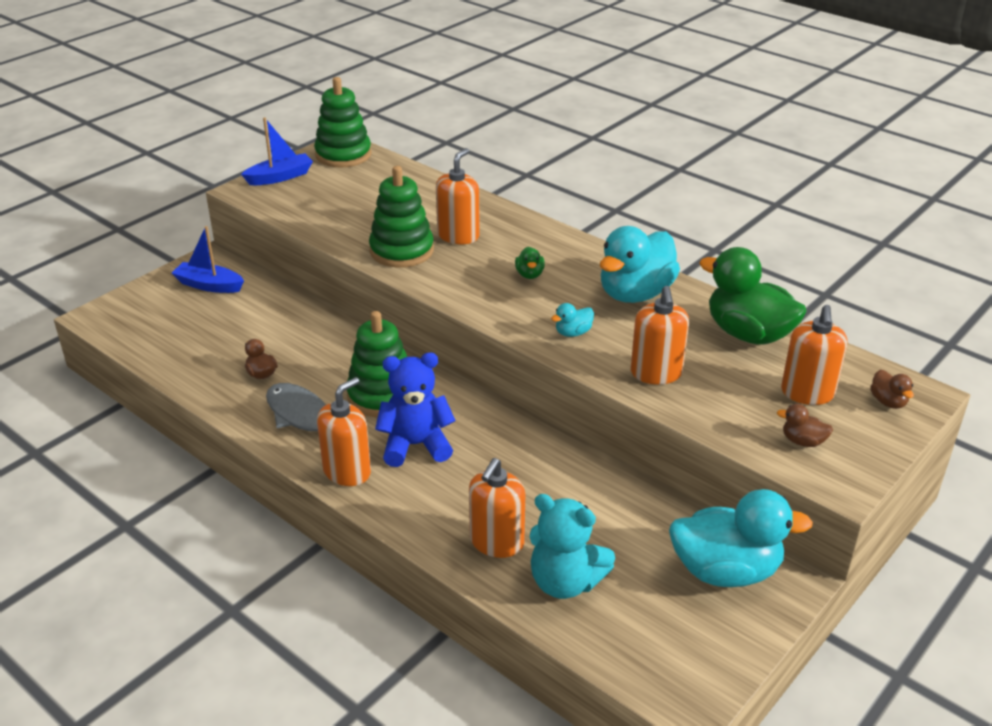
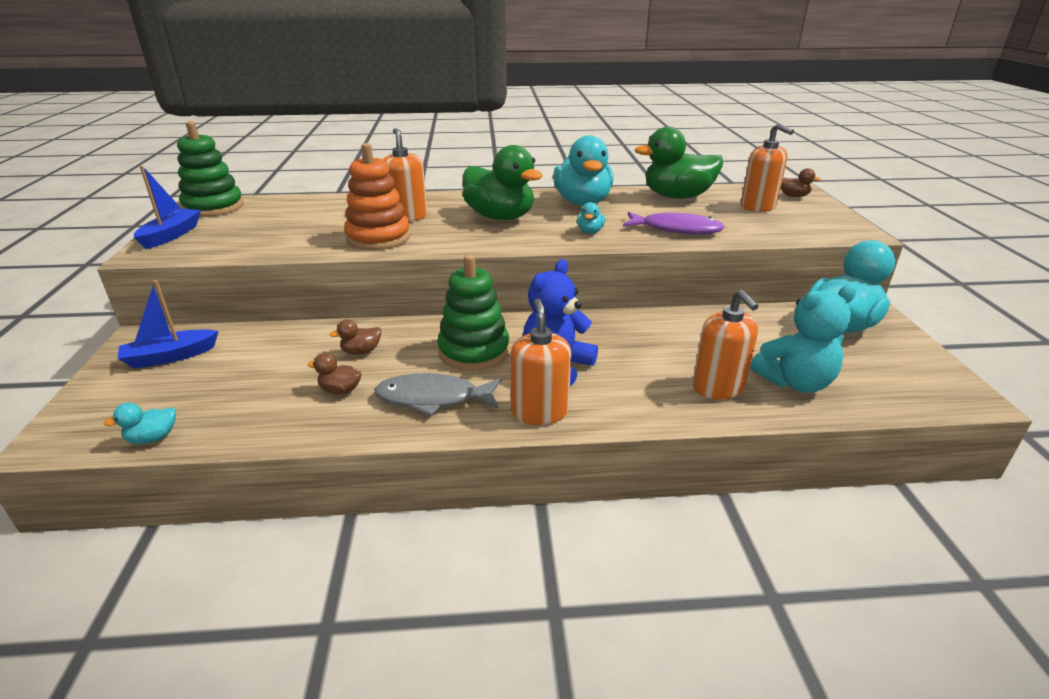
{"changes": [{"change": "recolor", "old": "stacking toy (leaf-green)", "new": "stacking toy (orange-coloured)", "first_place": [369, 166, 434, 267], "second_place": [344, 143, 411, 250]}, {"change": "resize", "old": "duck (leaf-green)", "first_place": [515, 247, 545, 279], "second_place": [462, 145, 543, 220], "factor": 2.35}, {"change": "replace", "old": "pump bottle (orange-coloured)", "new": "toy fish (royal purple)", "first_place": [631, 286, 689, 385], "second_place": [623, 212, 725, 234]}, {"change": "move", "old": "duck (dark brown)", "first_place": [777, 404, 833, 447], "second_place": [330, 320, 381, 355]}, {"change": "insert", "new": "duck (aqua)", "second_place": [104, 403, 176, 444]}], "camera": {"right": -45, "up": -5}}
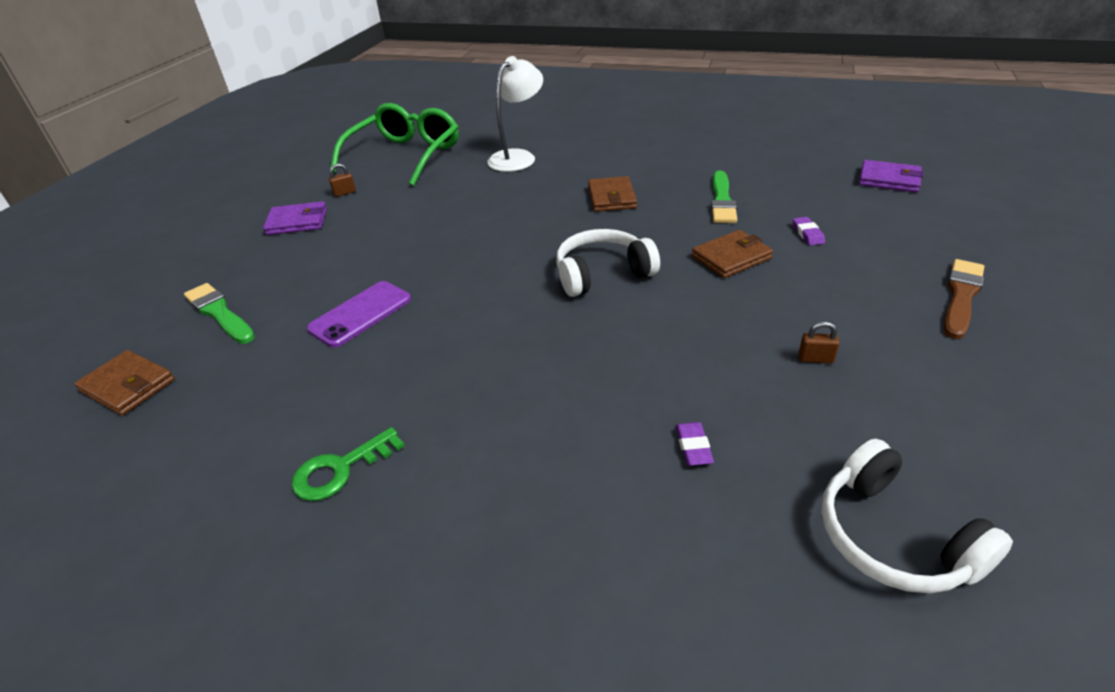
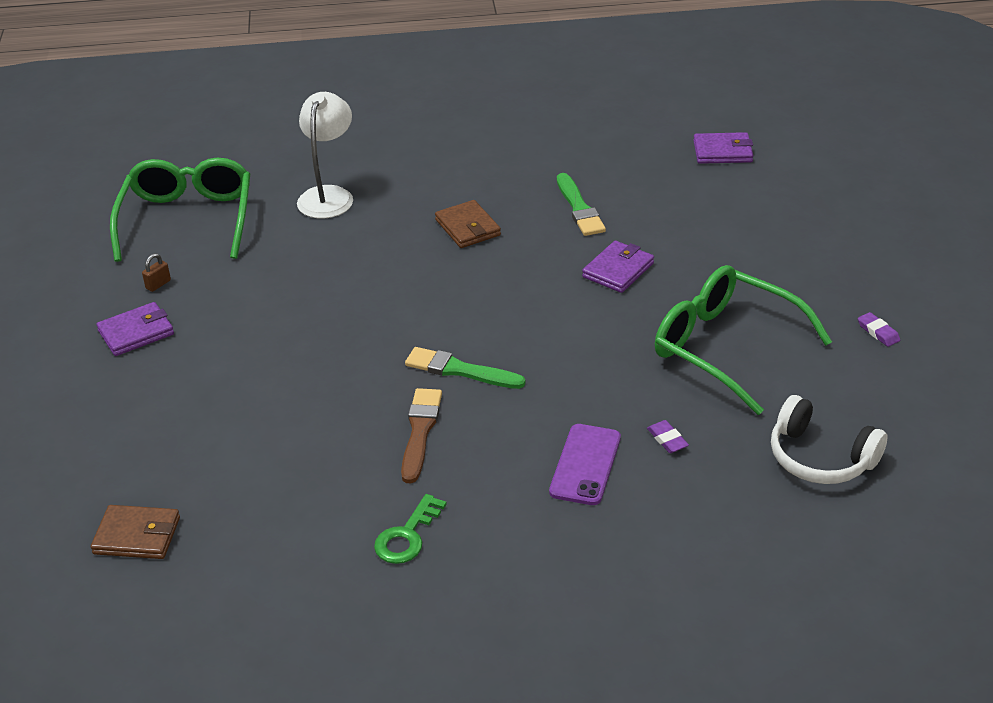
{"changes": [{"change": "move", "old": "eraser (royal purple)", "first_place": [793, 217, 825, 246], "second_place": [858, 312, 900, 347]}, {"change": "delete", "old": "headphones (snow-white)", "first_place": [556, 229, 660, 297]}, {"change": "recolor", "old": "card wallet (dark brown)", "new": "card wallet (royal purple)", "first_place": [692, 230, 773, 278], "second_place": [582, 241, 654, 293]}, {"change": "move", "old": "paint brush (dark brown)", "first_place": [944, 259, 984, 339], "second_place": [401, 388, 442, 483]}, {"change": "move", "old": "phone (royal purple)", "first_place": [307, 281, 411, 348], "second_place": [549, 424, 621, 505]}, {"change": "move", "old": "paint brush (leaf-green)", "first_place": [184, 283, 255, 344], "second_place": [405, 347, 526, 389]}, {"change": "replace", "old": "lock (dark brown)", "new": "spectacles (leaf-green)", "first_place": [798, 321, 840, 364], "second_place": [655, 265, 832, 415]}], "camera": {"right": -25, "up": 0}}
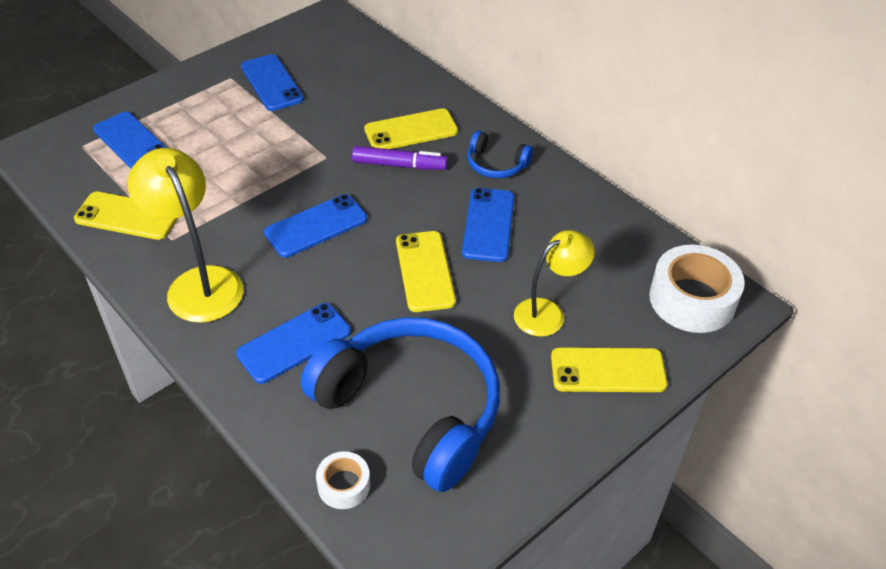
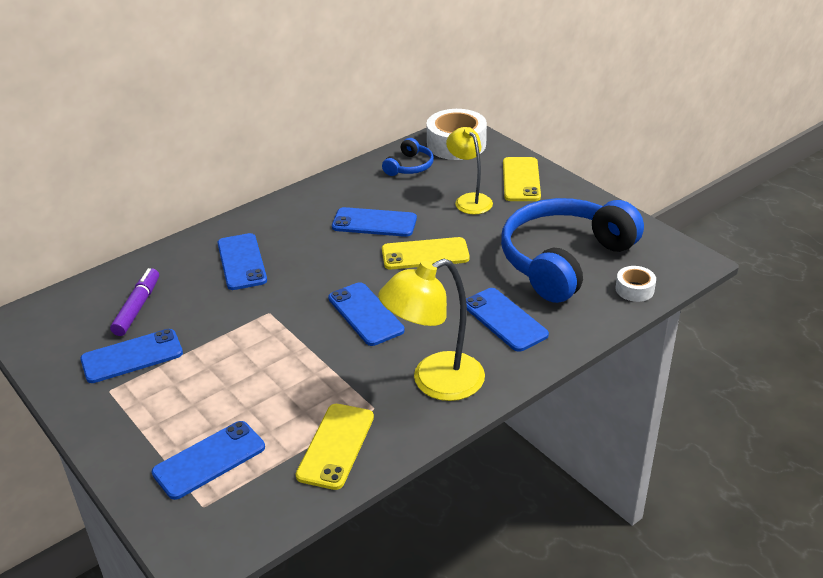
{"changes": [{"change": "recolor", "old": "phone (bright yellow)", "new": "phone (royal blue)", "first_place": [364, 108, 458, 149], "second_place": [218, 233, 267, 290]}, {"change": "move", "old": "headphones (royal blue)", "first_place": [467, 131, 533, 178], "second_place": [382, 138, 434, 176]}, {"change": "move", "old": "felt pen (royal purple)", "first_place": [352, 146, 448, 170], "second_place": [110, 268, 159, 336]}], "camera": {"right": -85, "up": -10}}
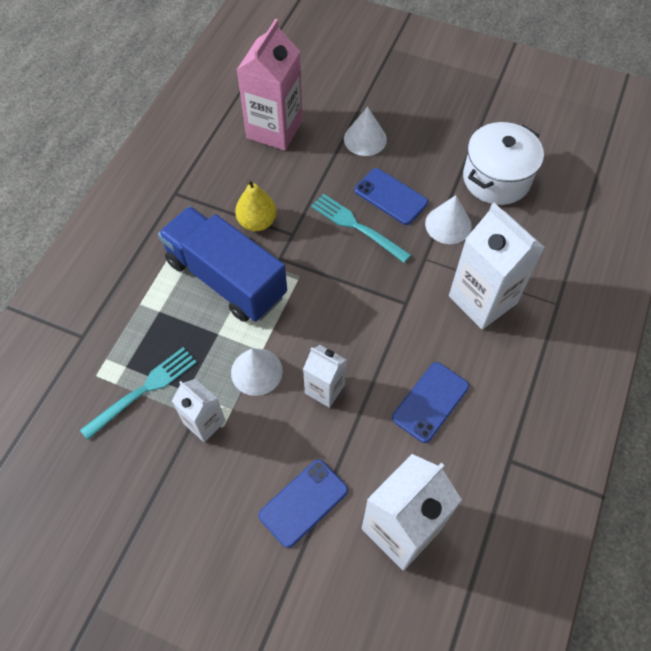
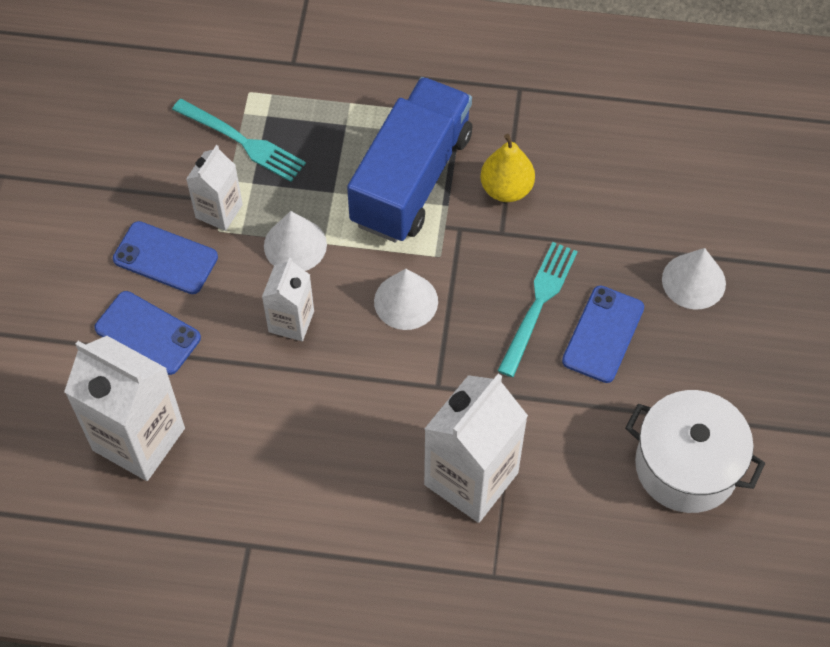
{"changes": [{"change": "delete", "old": "milk carton (rose-pink)", "first_place": [237, 19, 303, 151]}, {"change": "move", "old": "solid cone (snow-white)", "first_place": [425, 195, 472, 244], "second_place": [374, 269, 438, 330]}, {"change": "move", "old": "phone (royal blue)", "first_place": [392, 362, 469, 443], "second_place": [113, 221, 218, 294]}], "camera": {"right": 75, "up": 0}}
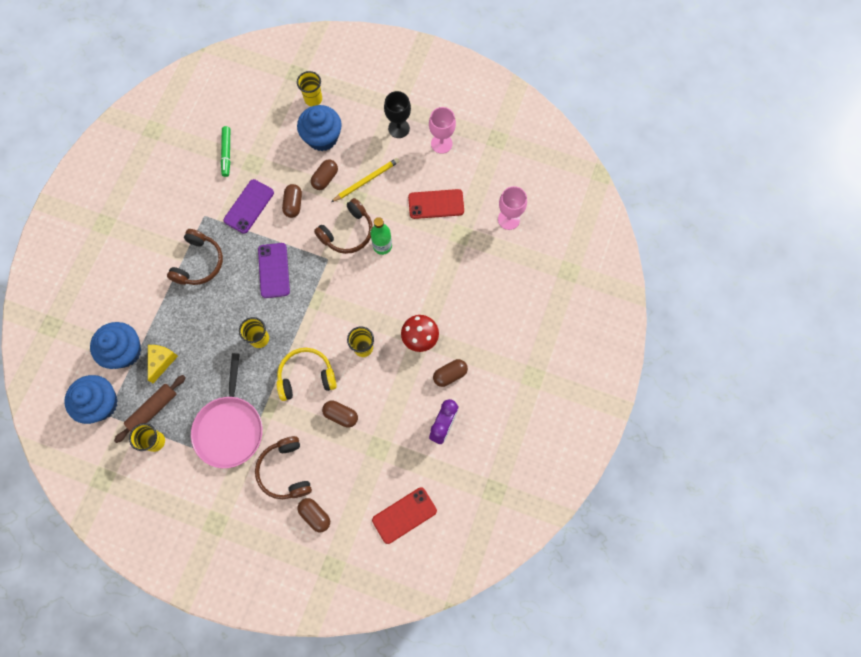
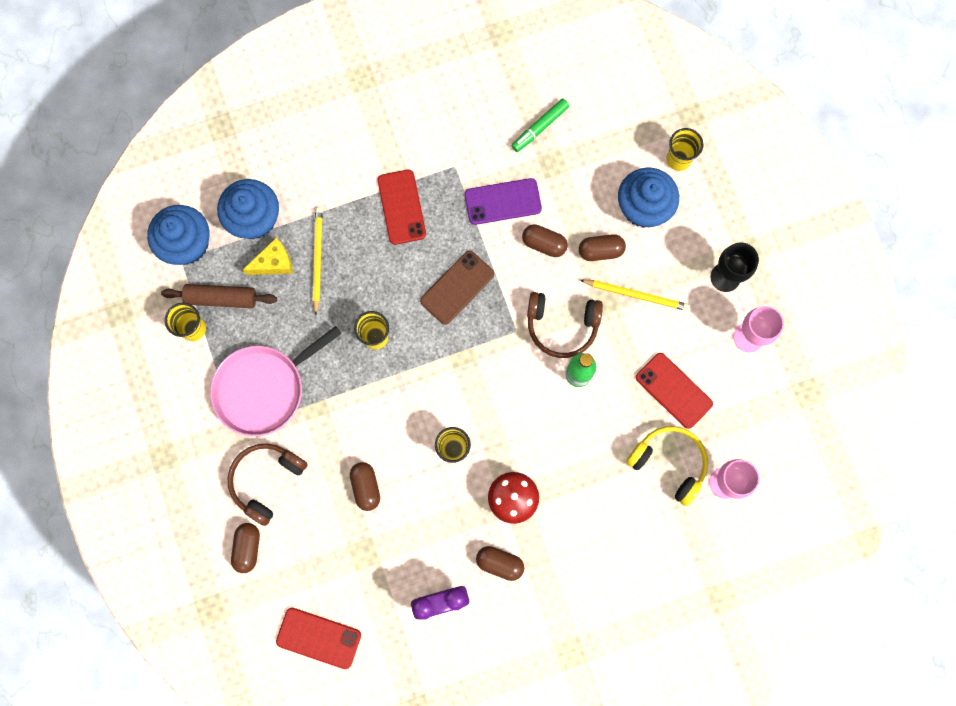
{"changes": [{"change": "rotate", "old": "capsule (dark brown)", "first_place": [282, 184, 302, 218], "second_place": [522, 224, 568, 257], "degrees": 60}, {"change": "replace", "old": "headphones (dark brown)", "new": "phone (scarlet)", "first_place": [167, 229, 223, 285], "second_place": [377, 170, 426, 245]}, {"change": "recolor", "old": "phone (royal purple)", "new": "phone (dark brown)", "first_place": [258, 243, 290, 298], "second_place": [420, 251, 494, 325]}, {"change": "move", "old": "headphones (bright yellow)", "first_place": [277, 348, 337, 401], "second_place": [626, 426, 708, 506]}, {"change": "insert", "new": "lead pencil (bright yellow)", "second_place": [313, 207, 323, 316]}], "camera": {"right": 50, "up": 5}}
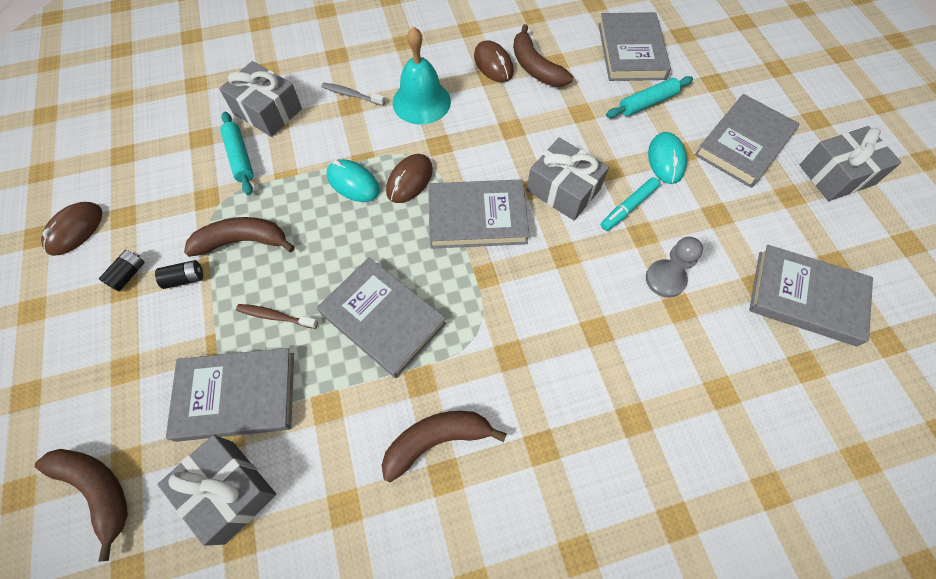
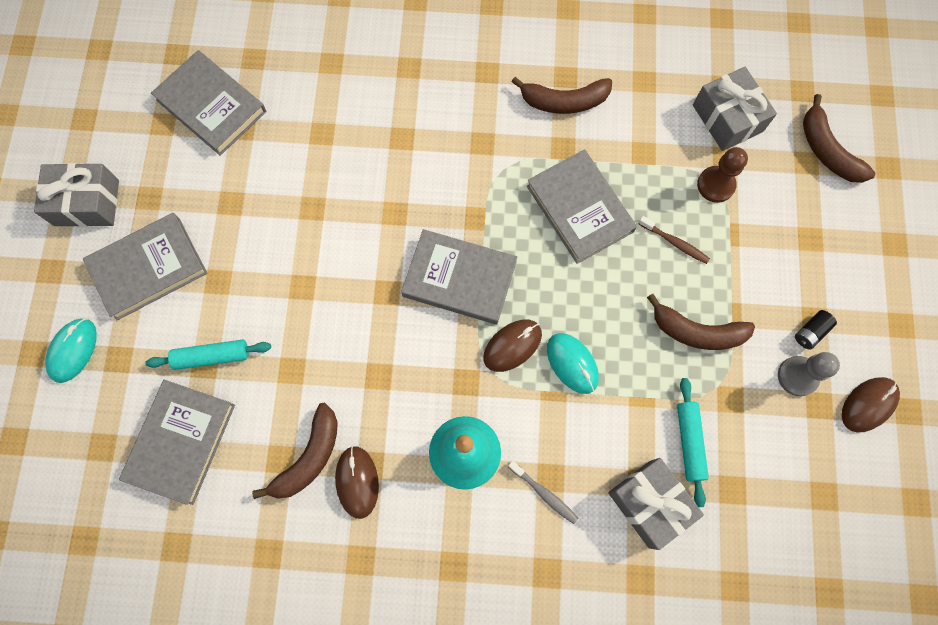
{"changes": [{"change": "rotate", "old": "banana (dark brown)", "first_place": [513, 24, 573, 87], "second_place": [252, 402, 338, 499], "degrees": 45}, {"change": "move", "old": "mouse (aqua)", "first_place": [648, 132, 687, 184], "second_place": [45, 318, 97, 383]}, {"change": "delete", "old": "present (ash-grey)", "first_place": [527, 138, 609, 220]}, {"change": "delete", "old": "felt pen (aqua)", "first_place": [601, 177, 660, 231]}, {"change": "move", "old": "pawn (ash-grey)", "first_place": [646, 237, 703, 298], "second_place": [778, 352, 840, 396]}, {"change": "delete", "old": "AA battery (black)", "first_place": [155, 260, 203, 289]}, {"change": "replace", "old": "hardback (ash-grey)", "new": "pawn (dark brown)", "first_place": [166, 348, 294, 442], "second_place": [697, 147, 748, 203]}], "camera": {"right": -160, "up": 10}}
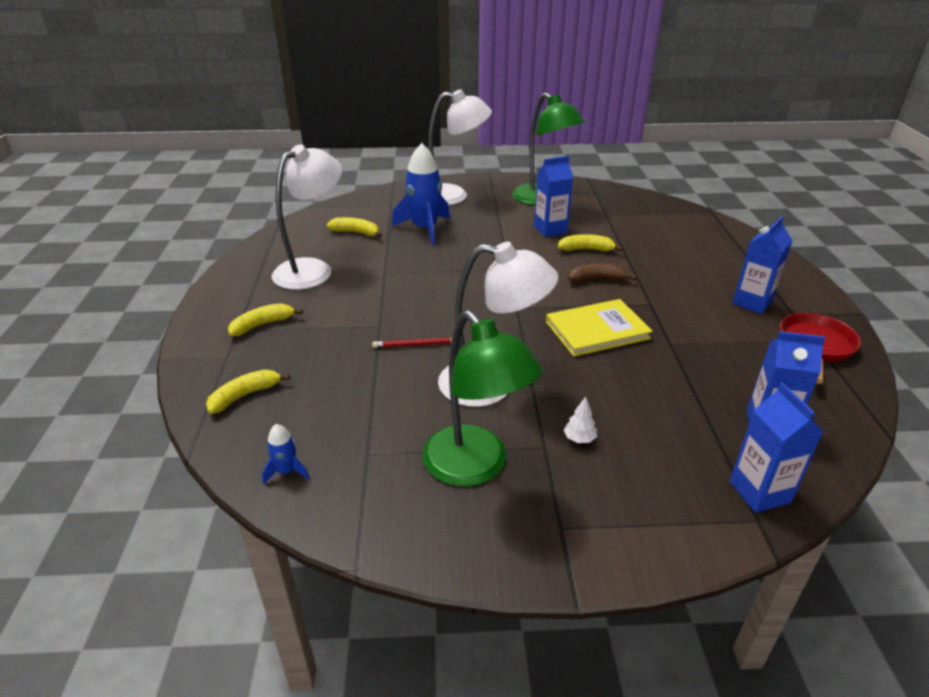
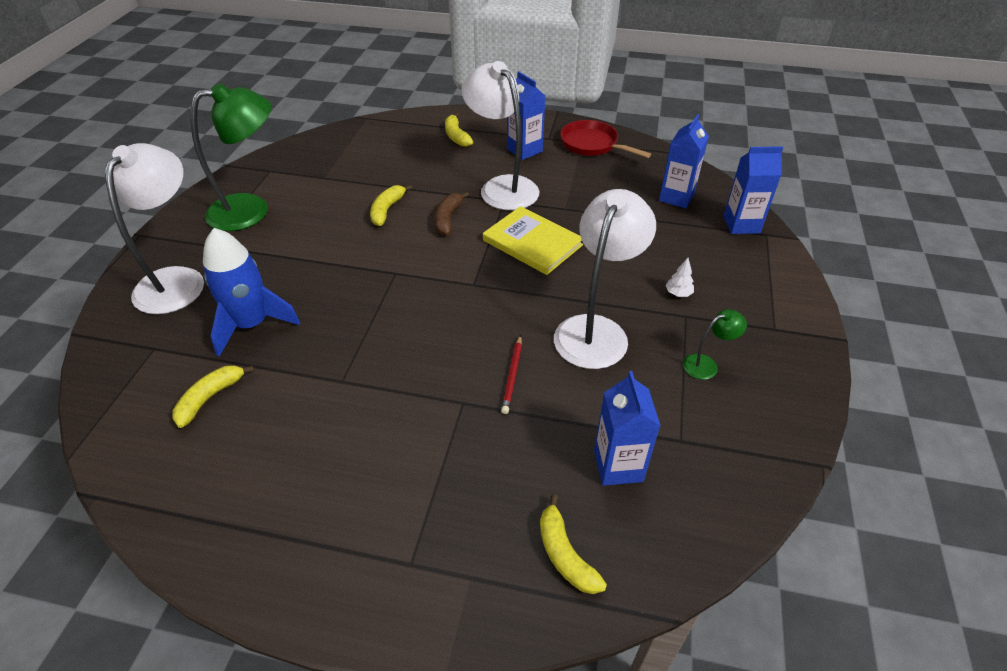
{"changes": [{"change": "move", "old": "desk lamp (snow-white)", "first_place": [272, 144, 342, 290], "second_place": [462, 61, 539, 210]}, {"change": "move", "old": "milk carton (royal blue)", "first_place": [534, 156, 573, 237], "second_place": [594, 371, 661, 486]}, {"change": "rotate", "old": "hardback (bright yellow)", "first_place": [546, 299, 653, 357], "second_place": [483, 206, 583, 275], "degrees": -45}, {"change": "move", "old": "banana (bright yellow)", "first_place": [228, 303, 303, 336], "second_place": [445, 112, 473, 147]}, {"change": "resize", "old": "desk lamp (leaf-green)", "first_place": [422, 310, 542, 486], "second_place": [683, 309, 747, 380], "factor": 0.44}, {"change": "delete", "old": "toy rocket (royal blue)", "first_place": [262, 424, 309, 484]}], "camera": {"right": -75, "up": 10}}
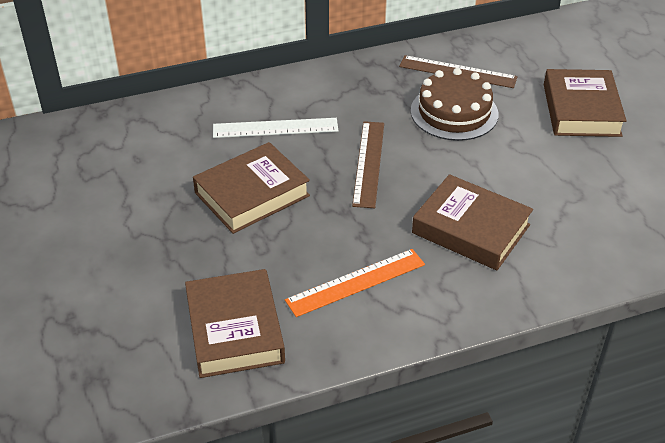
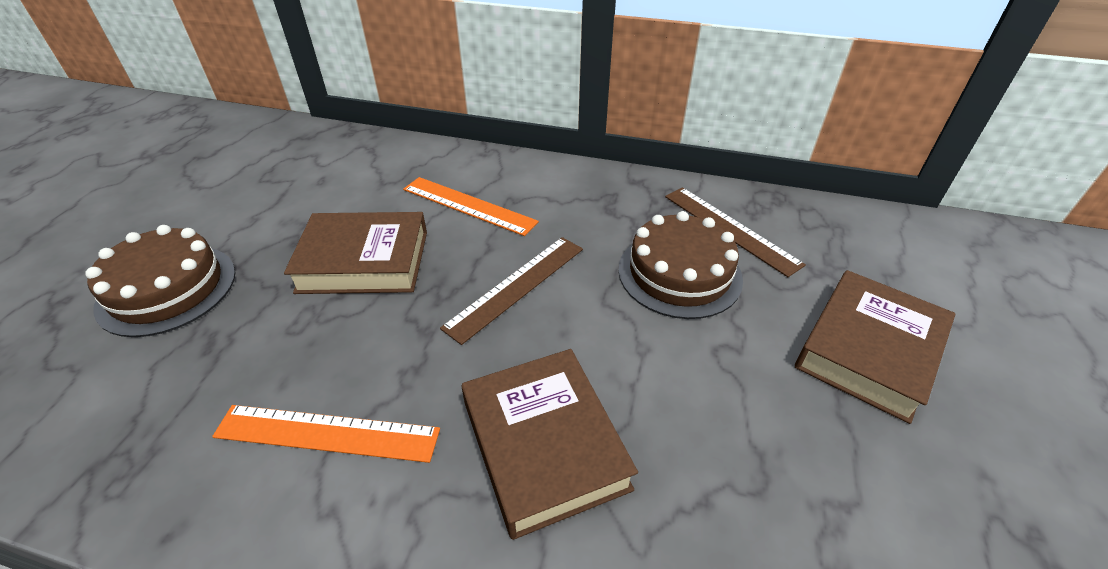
{"changes": [{"change": "recolor", "old": "measuring stick (snow-white)", "new": "measuring stick (orange-coloured)", "first_place": [213, 118, 338, 138], "second_place": [403, 177, 539, 236]}, {"change": "delete", "old": "hardback (dark brown)", "first_place": [185, 269, 285, 378]}, {"change": "insert", "new": "cake (dark brown)", "second_place": [85, 225, 235, 337]}], "camera": {"right": 35, "up": 0}}
